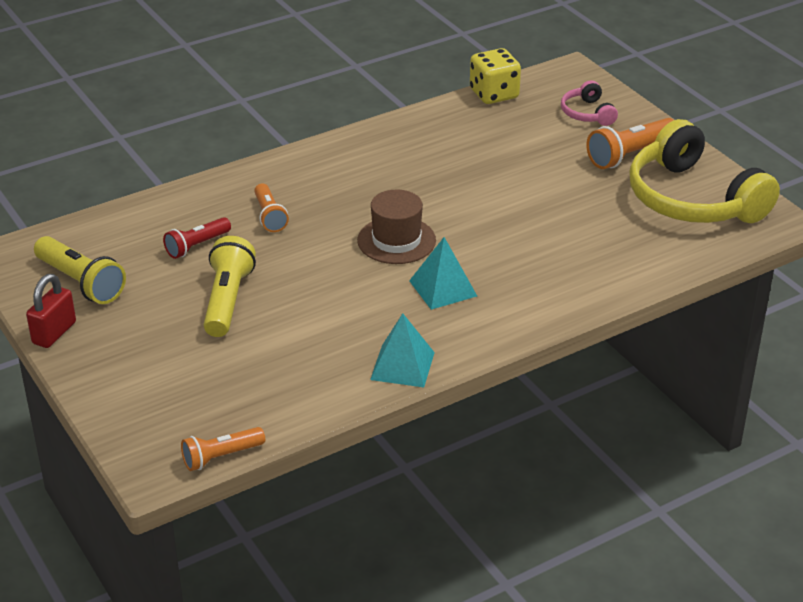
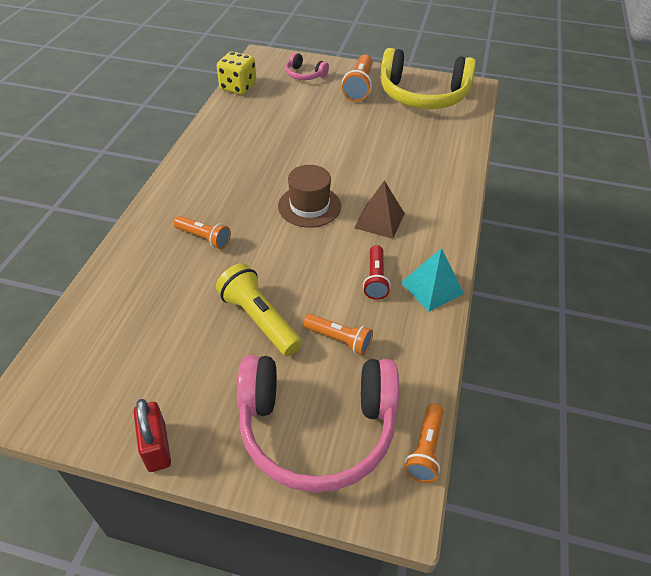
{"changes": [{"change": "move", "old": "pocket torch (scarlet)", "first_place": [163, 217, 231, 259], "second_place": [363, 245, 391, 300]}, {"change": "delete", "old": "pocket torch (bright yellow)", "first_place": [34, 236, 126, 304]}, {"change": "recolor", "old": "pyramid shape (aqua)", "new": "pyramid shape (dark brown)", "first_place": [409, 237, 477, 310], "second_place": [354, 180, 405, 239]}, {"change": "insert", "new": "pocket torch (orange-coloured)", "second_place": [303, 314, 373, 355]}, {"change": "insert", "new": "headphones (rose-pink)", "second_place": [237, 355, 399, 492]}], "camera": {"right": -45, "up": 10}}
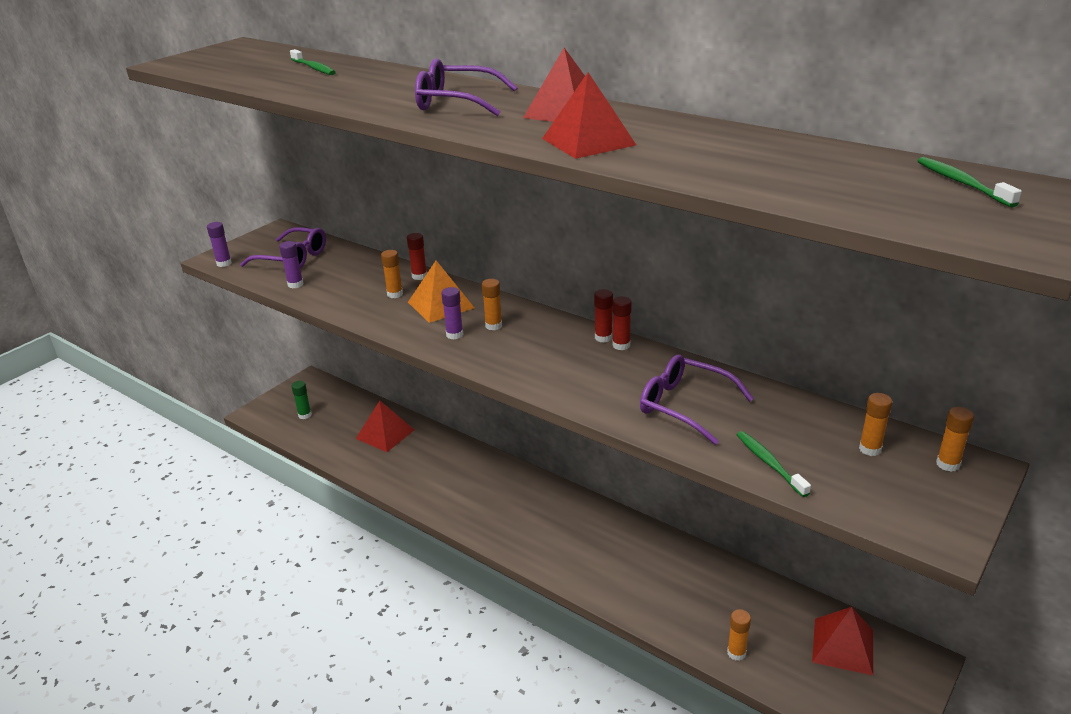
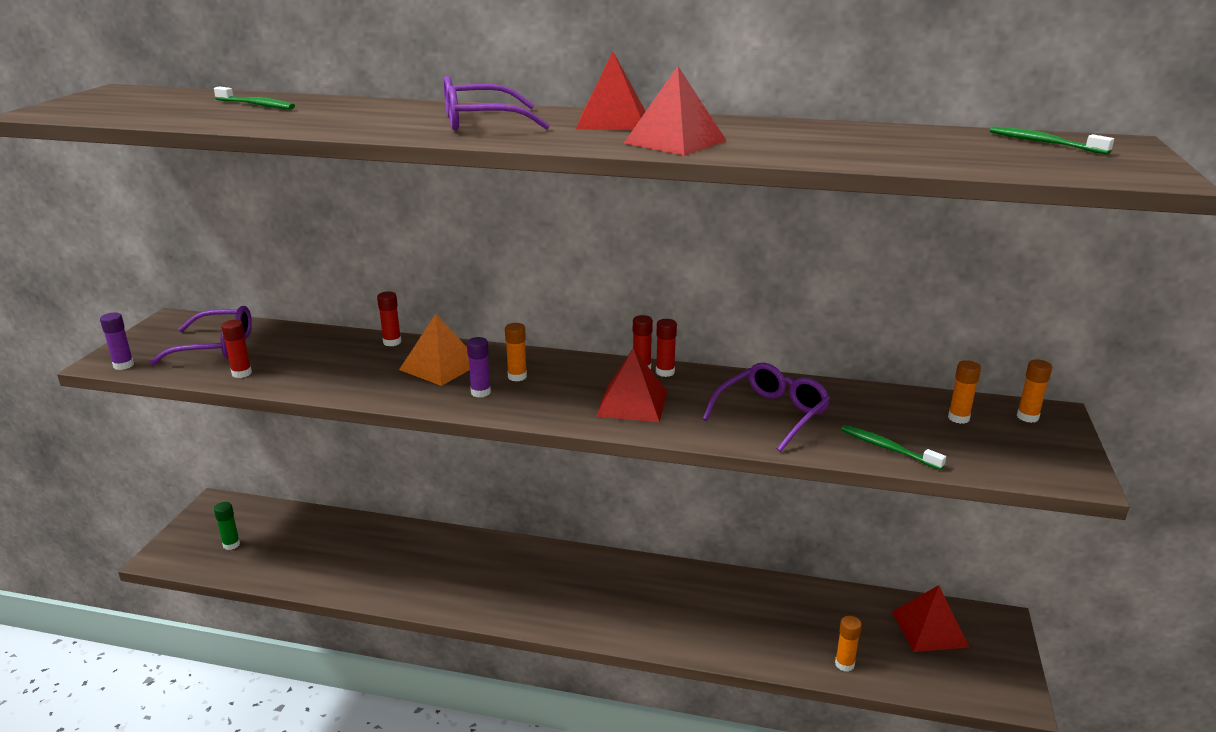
{"changes": [{"change": "recolor", "old": "glue stick (royal purple)", "new": "glue stick (scarlet)", "first_place": [279, 241, 304, 288], "second_place": [221, 320, 252, 378]}, {"change": "delete", "old": "glue stick (orange-coloured)", "first_place": [381, 250, 403, 298]}, {"change": "rotate", "old": "spectacles (royal purple)", "first_place": [640, 354, 754, 445], "second_place": [703, 363, 830, 452], "degrees": 120}, {"change": "move", "old": "pyramid shape (scarlet)", "first_place": [356, 401, 414, 452], "second_place": [596, 348, 667, 422]}], "camera": {"right": -25, "up": -5}}
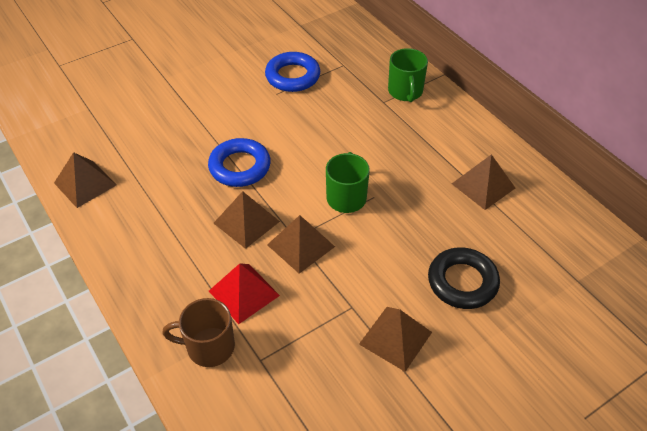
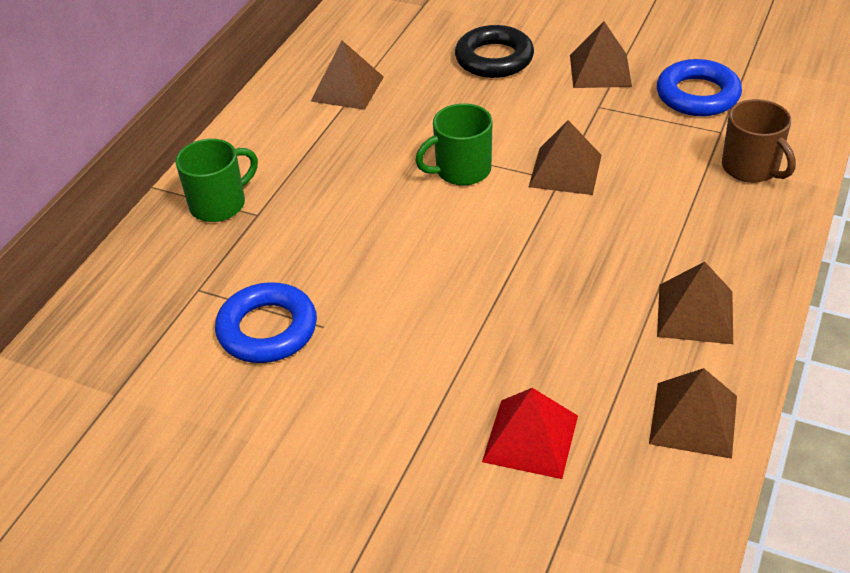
{"changes": [{"change": "move", "old": "hoop (royal blue)", "first_place": [208, 138, 271, 187], "second_place": [657, 59, 742, 116]}, {"change": "move", "old": "pyramid shape (dark brown)", "first_place": [214, 191, 280, 249], "second_place": [657, 262, 733, 344]}, {"change": "move", "old": "pyramid shape (scarlet)", "first_place": [209, 263, 280, 324], "second_place": [482, 388, 578, 479]}], "camera": {"right": -120, "up": -5}}
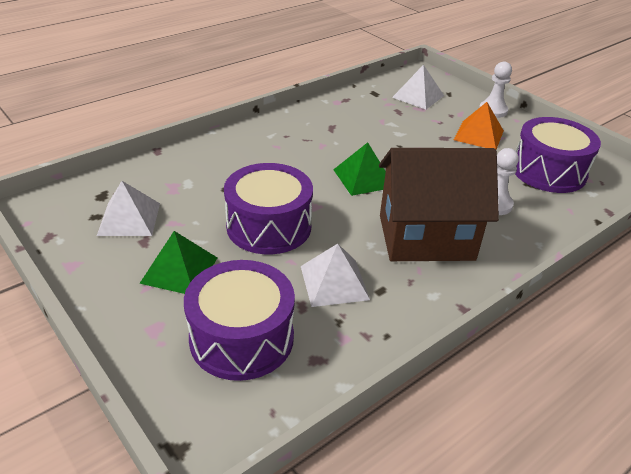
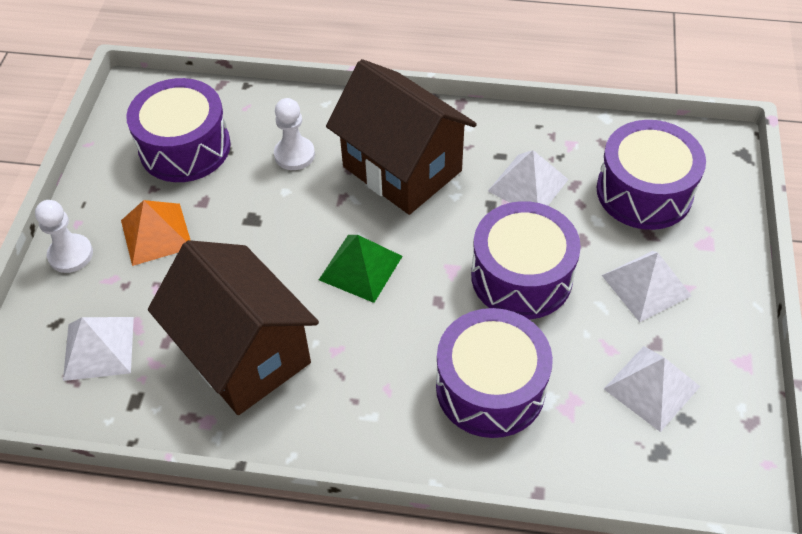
{"changes": [{"change": "recolor", "old": "pyramid shape (leaf-green)", "new": "pyramid shape (snow-white)", "first_place": [139, 231, 217, 294], "second_place": [602, 251, 692, 322]}, {"change": "insert", "new": "cottage (dark brown)", "second_place": [148, 240, 319, 415]}, {"change": "insert", "new": "toy drum (royal purple)", "second_place": [436, 308, 553, 438]}], "camera": {"right": -130, "up": 15}}
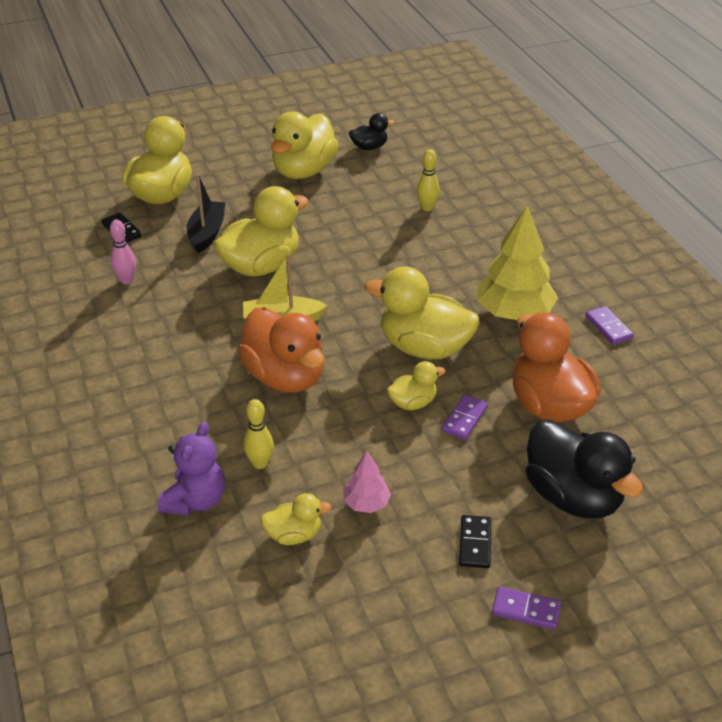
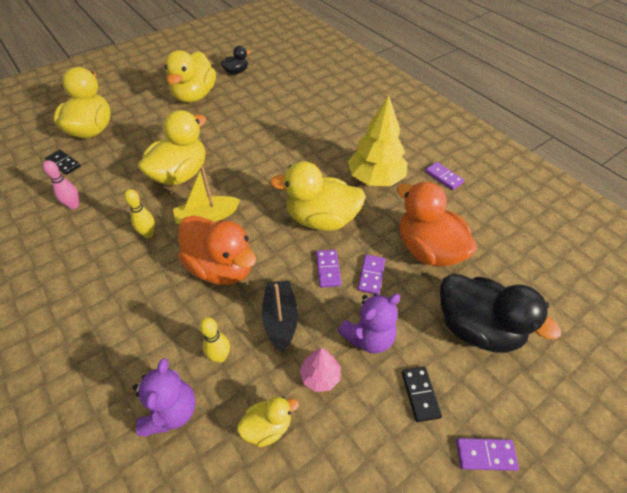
{"changes": [{"change": "move", "old": "skittle (bright yellow)", "first_place": [417, 149, 440, 211], "second_place": [124, 189, 155, 238]}, {"change": "move", "old": "toy boat (black)", "first_place": [187, 174, 225, 253], "second_place": [262, 281, 298, 352]}, {"change": "replace", "old": "duck (bright yellow)", "new": "domino piece (royal purple)", "first_place": [387, 361, 445, 410], "second_place": [316, 250, 341, 288]}, {"change": "insert", "new": "stuffed bear (royal purple)", "second_place": [338, 294, 401, 354]}], "camera": {"right": -15, "up": 10}}
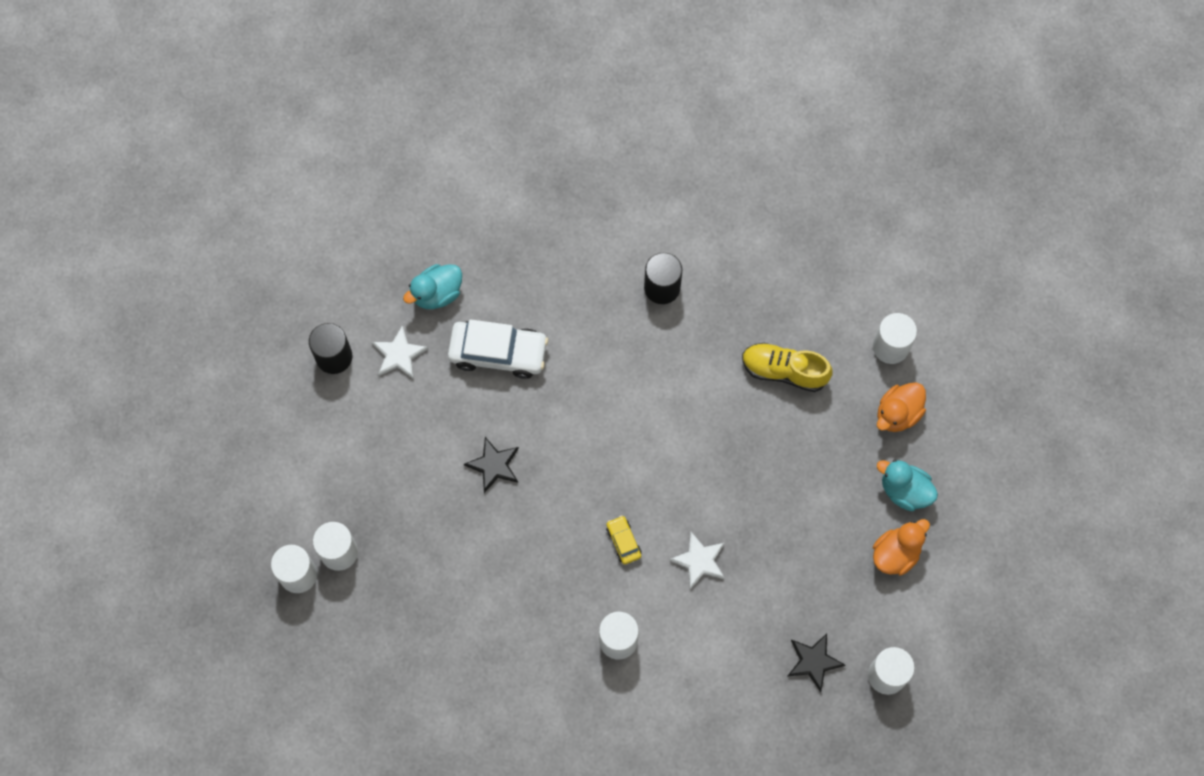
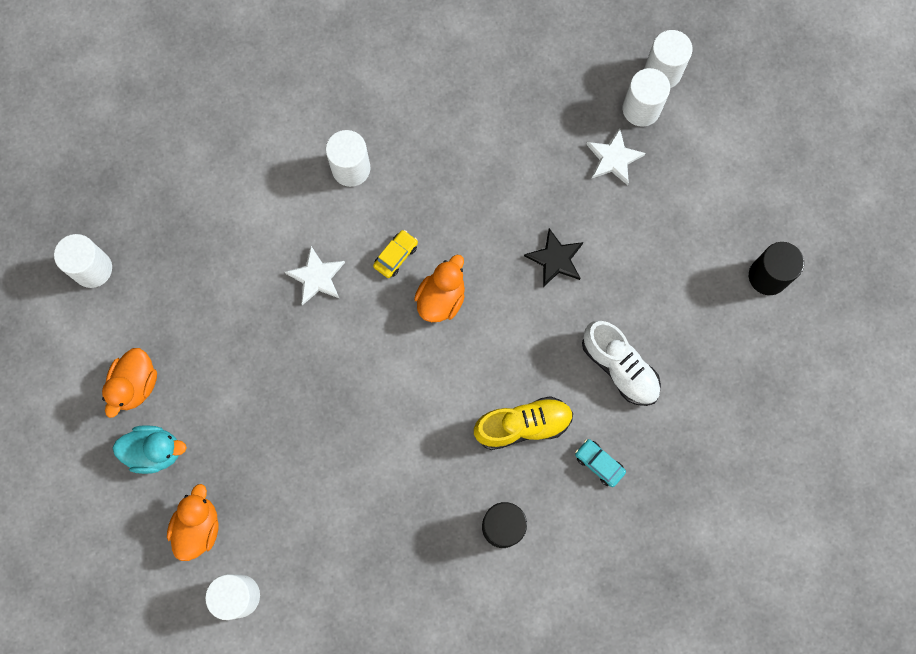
{"changes": [{"change": "delete", "old": "duck (aqua)", "first_place": [403, 264, 462, 309]}, {"change": "replace", "old": "automobile (snow-white)", "new": "lace-up shoe (snow-white)", "first_place": [448, 319, 548, 379], "second_place": [582, 320, 661, 406]}, {"change": "move", "old": "star shape (snow-white)", "first_place": [372, 325, 428, 378], "second_place": [586, 128, 646, 185]}, {"change": "move", "old": "lace-up shoe (bright yellow)", "first_place": [742, 343, 832, 392], "second_place": [474, 396, 573, 450]}, {"change": "rotate", "old": "automobile (bright yellow)", "first_place": [606, 516, 641, 565], "second_place": [373, 230, 418, 278], "degrees": -90}, {"change": "delete", "old": "star shape (black)", "first_place": [787, 633, 845, 692]}, {"change": "insert", "new": "duck (orange-coloured)", "second_place": [414, 255, 465, 322]}, {"change": "insert", "new": "automobile (aqua)", "second_place": [575, 439, 626, 487]}], "camera": {"right": 150, "up": 5}}
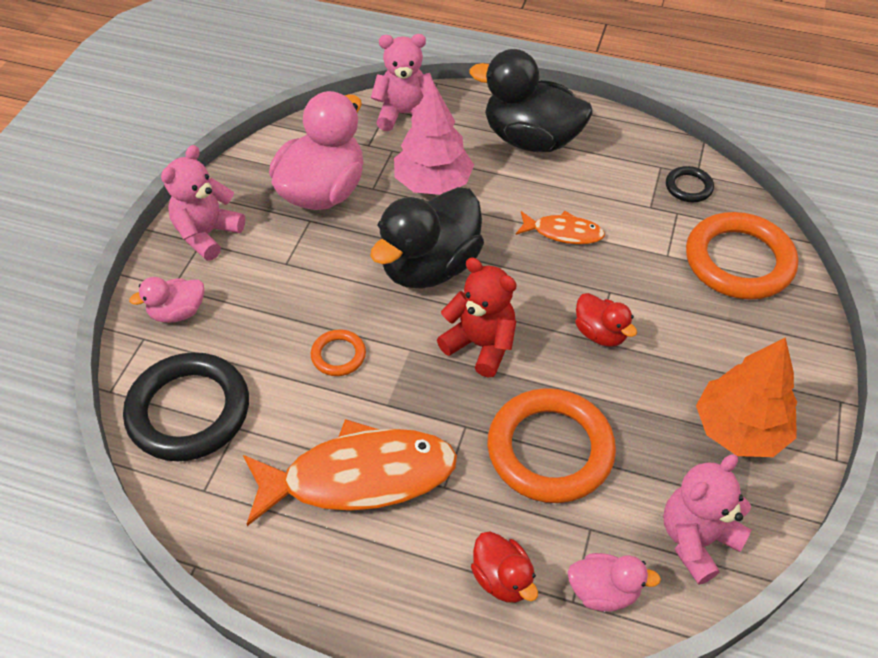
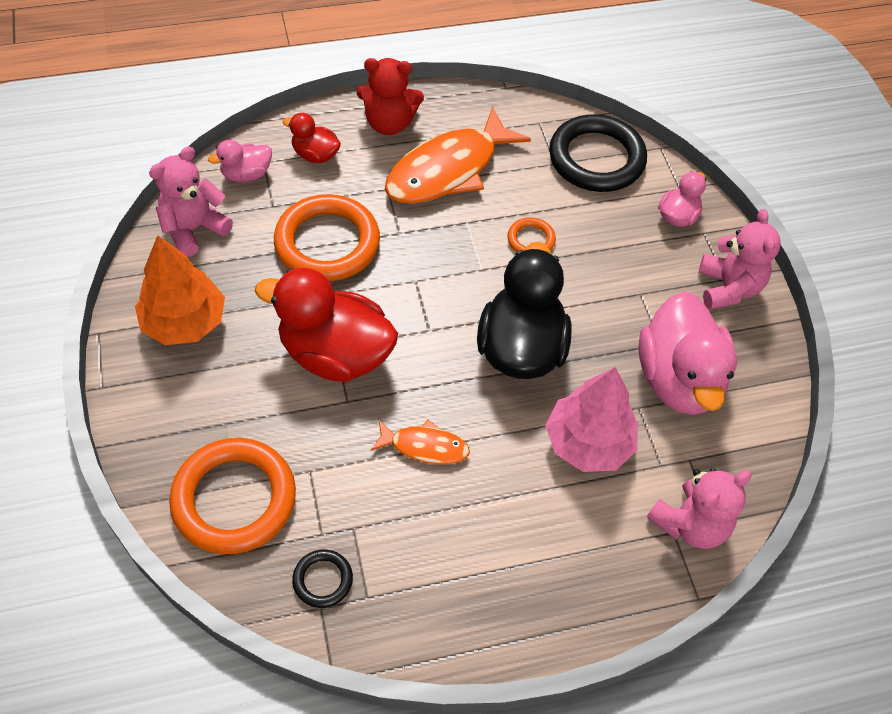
{"changes": [{"change": "delete", "old": "duck (black)", "first_place": [469, 49, 593, 152]}, {"change": "rotate", "old": "toy fish (orange-coloured)", "first_place": [516, 211, 605, 244], "second_place": [371, 420, 470, 465], "degrees": -150}, {"change": "move", "old": "stuffed bear (scarlet)", "first_place": [437, 257, 517, 377], "second_place": [357, 58, 424, 135]}, {"change": "resize", "old": "duck (scarlet)", "first_place": [575, 293, 637, 347], "second_place": [255, 268, 398, 382], "factor": 2.03}, {"change": "rotate", "old": "stuffed bear (rose-pink)", "first_place": [664, 455, 751, 585], "second_place": [149, 147, 233, 257], "degrees": -150}], "camera": {"right": 145, "up": 5}}
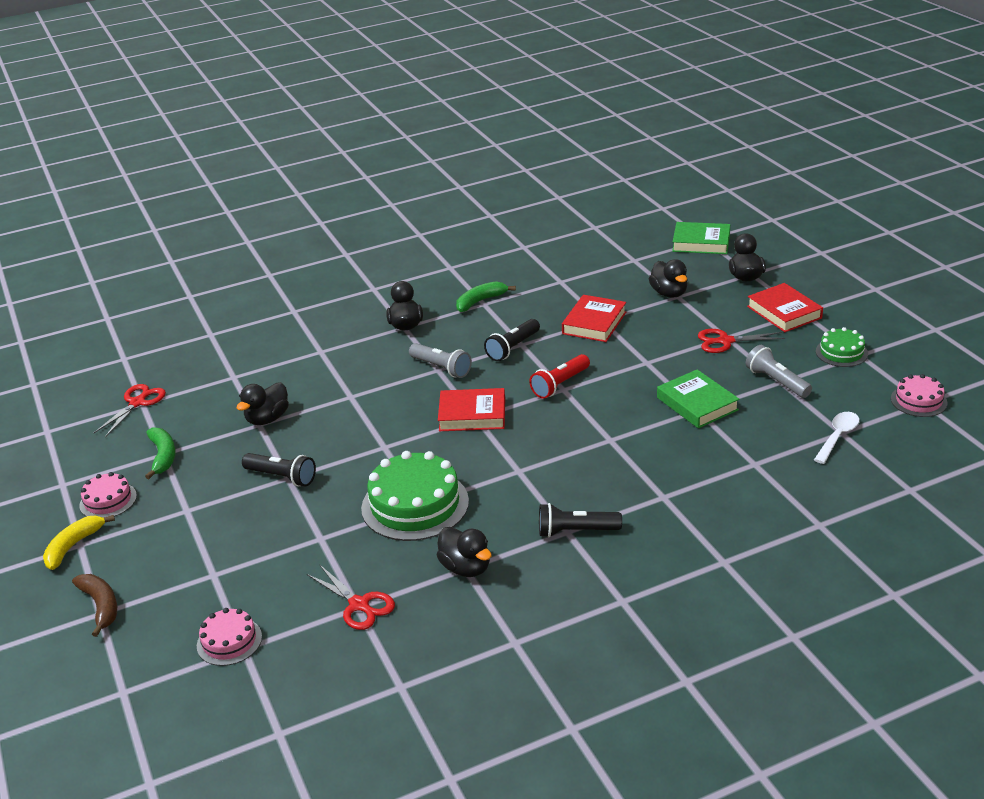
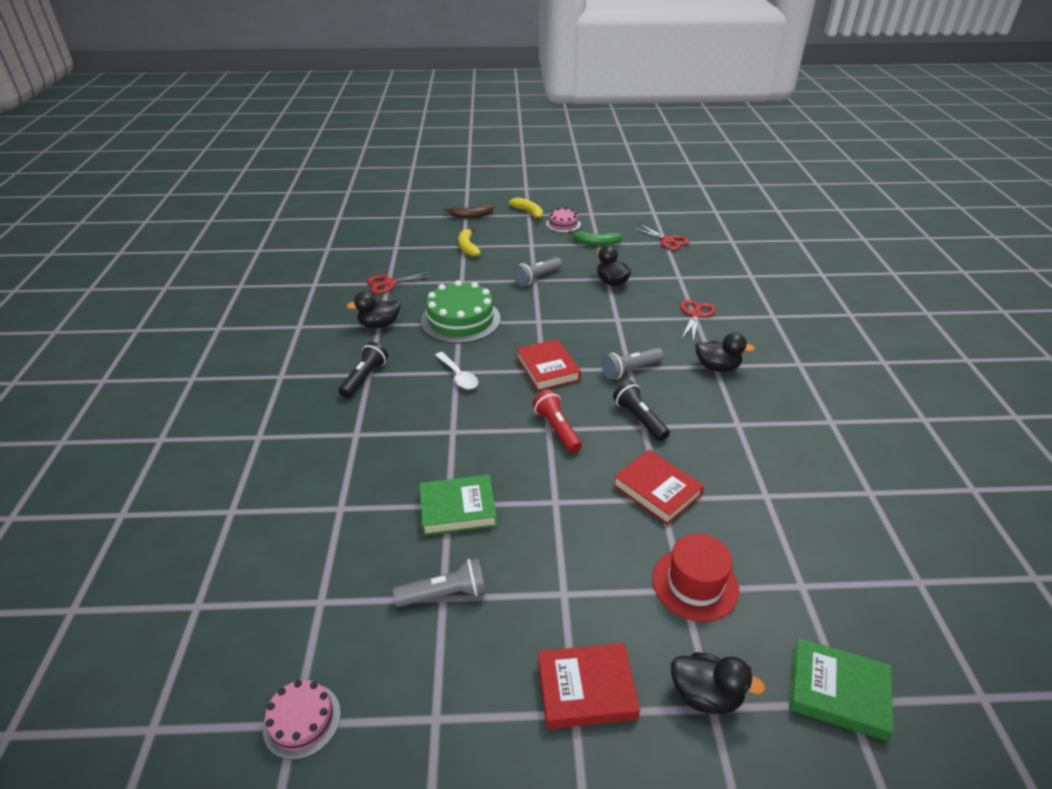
{"changes": [{"change": "rotate", "old": "hardback (leaf-green)", "first_place": [672, 222, 730, 254], "second_place": [789, 638, 894, 741], "degrees": 75}, {"change": "replace", "old": "duck (black)", "new": "top hat (scarlet)", "first_place": [649, 259, 687, 298], "second_place": [652, 534, 739, 622]}, {"change": "delete", "old": "banana (leaf-green)", "first_place": [456, 281, 516, 312]}, {"change": "delete", "old": "cake (leaf-green)", "first_place": [816, 327, 868, 367]}, {"change": "move", "old": "shears (scarlet)", "first_place": [698, 329, 785, 353], "second_place": [680, 300, 716, 341]}, {"change": "rotate", "old": "hardback (scarlet)", "first_place": [438, 388, 505, 431], "second_place": [517, 339, 581, 391], "degrees": -45}, {"change": "move", "old": "spoon (snow-white)", "first_place": [814, 412, 859, 464], "second_place": [435, 352, 478, 389]}, {"change": "recolor", "old": "pocket torch (black)", "new": "pocket torch (ash-grey)", "first_place": [242, 453, 316, 486], "second_place": [513, 257, 562, 286]}, {"change": "delete", "old": "cake (rose-pink)", "first_place": [197, 608, 262, 666]}, {"change": "insert", "new": "banana (bright yellow)", "second_place": [458, 227, 481, 257]}], "camera": {"right": 110, "up": 5}}
